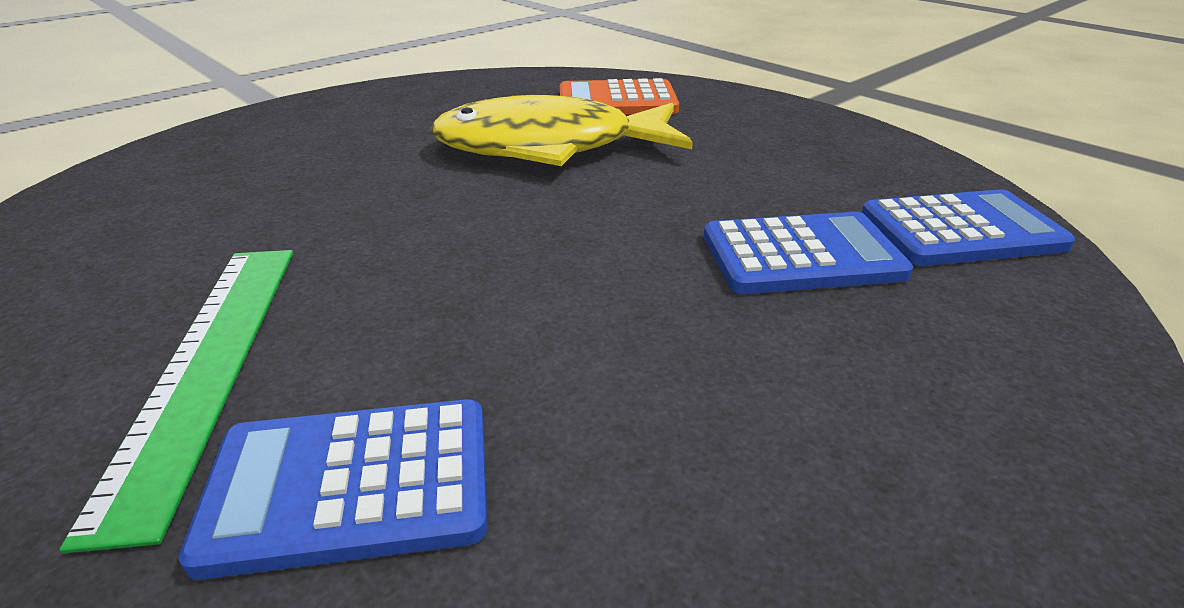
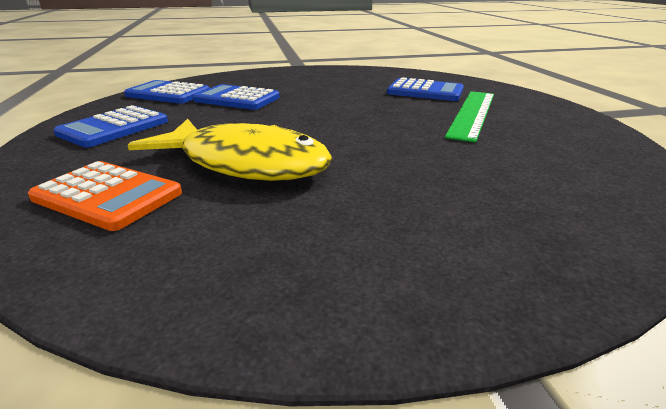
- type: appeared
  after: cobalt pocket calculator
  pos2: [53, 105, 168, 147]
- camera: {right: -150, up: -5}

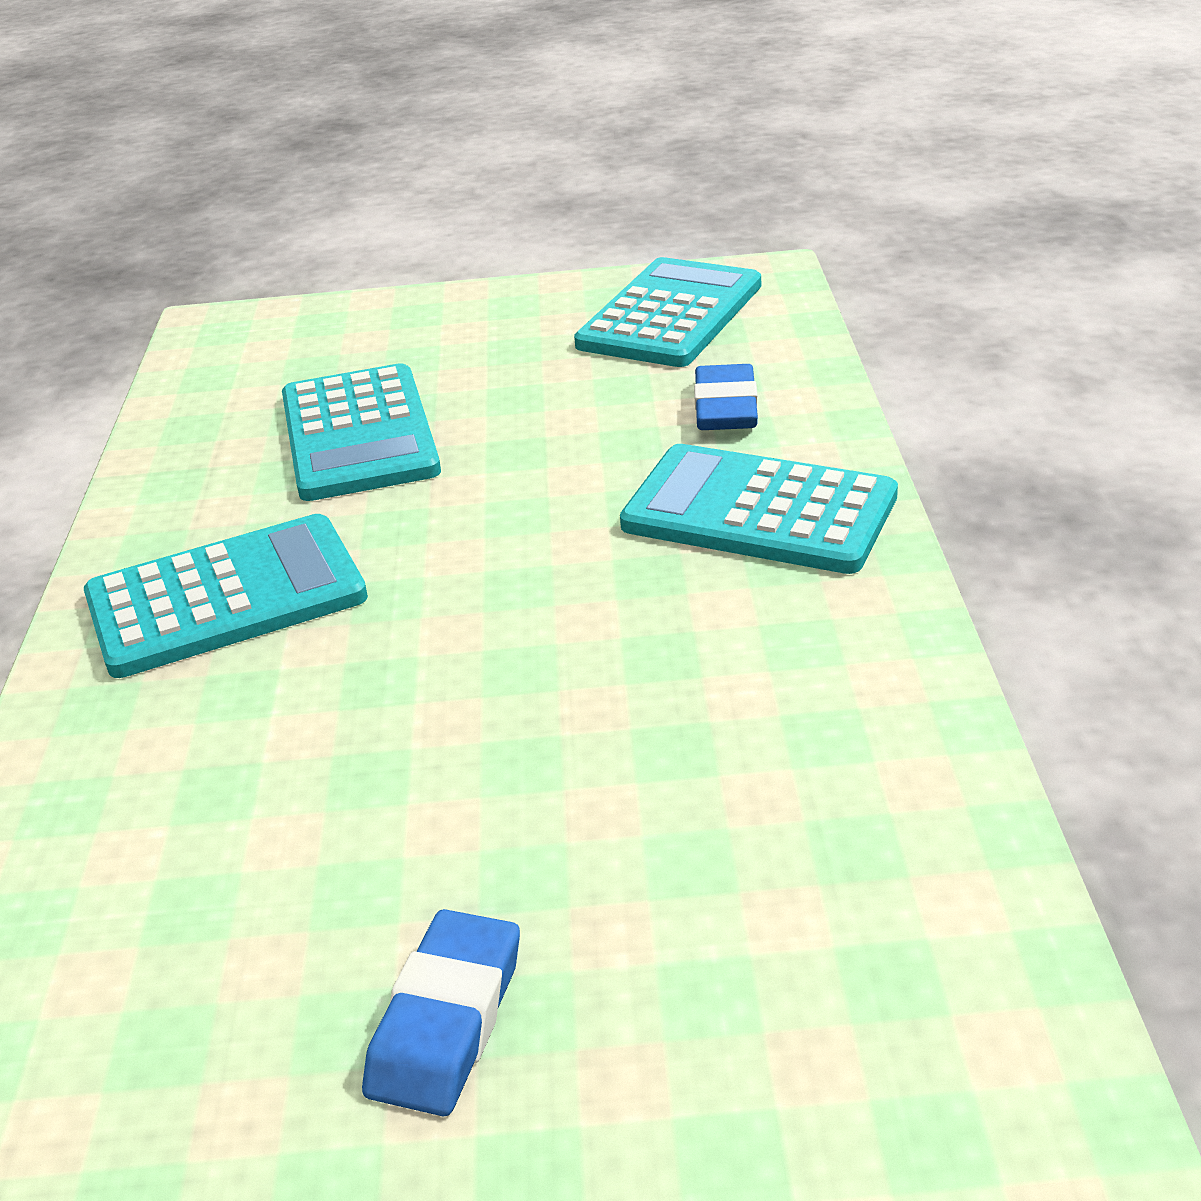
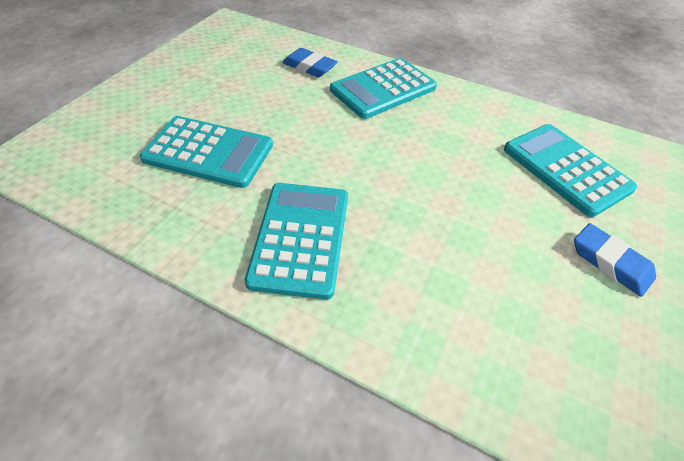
- type: relocated
  before: aqua pocket calculator
  pos1: [574, 257, 761, 367]
  pos2: [504, 124, 637, 217]
- camera: {right: -65, up: 15}

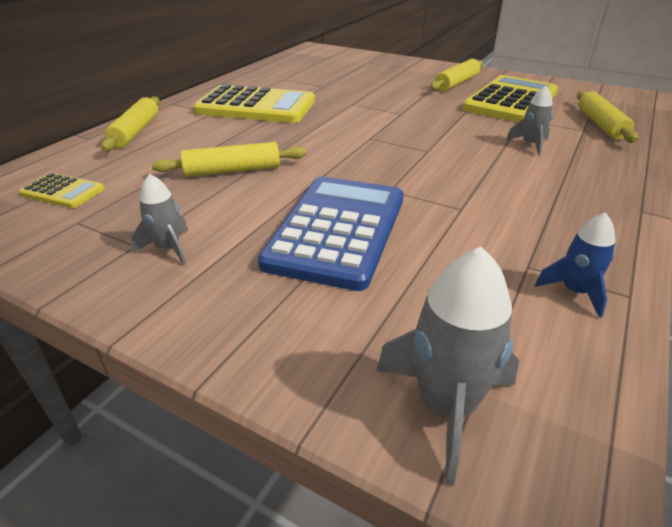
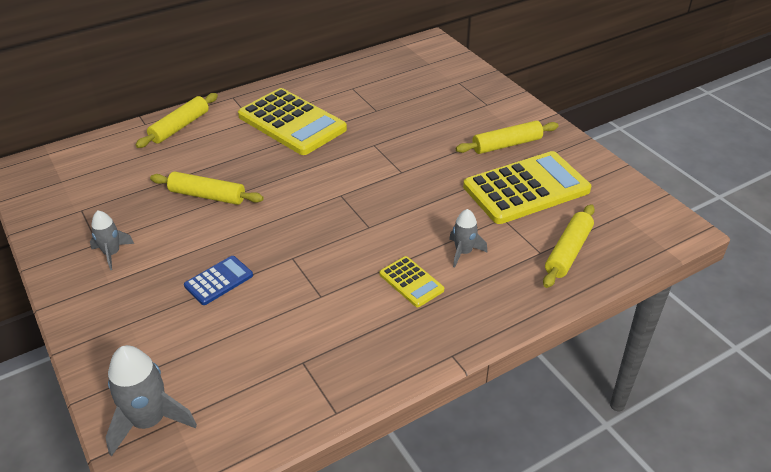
- type: size
  before: cobalt pocket calculator
  pos1: [258, 176, 403, 291]
  pos2: [184, 256, 253, 305]
  scale: 0.48
- type: relocated
  before: bright yellow pocket calculator
  pos1: [19, 173, 105, 208]
  pos2: [379, 256, 444, 307]
- type: missing
  before: cobalt toy rocket
  pos1: [535, 213, 615, 318]
- camera: {right: 30, up: 5}

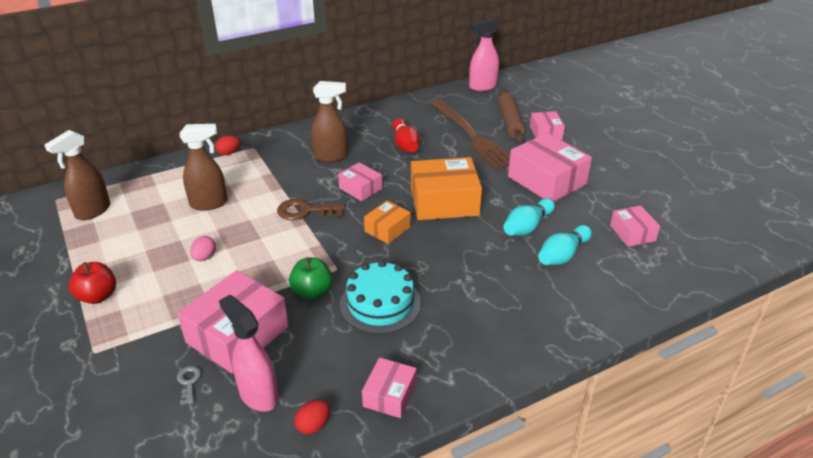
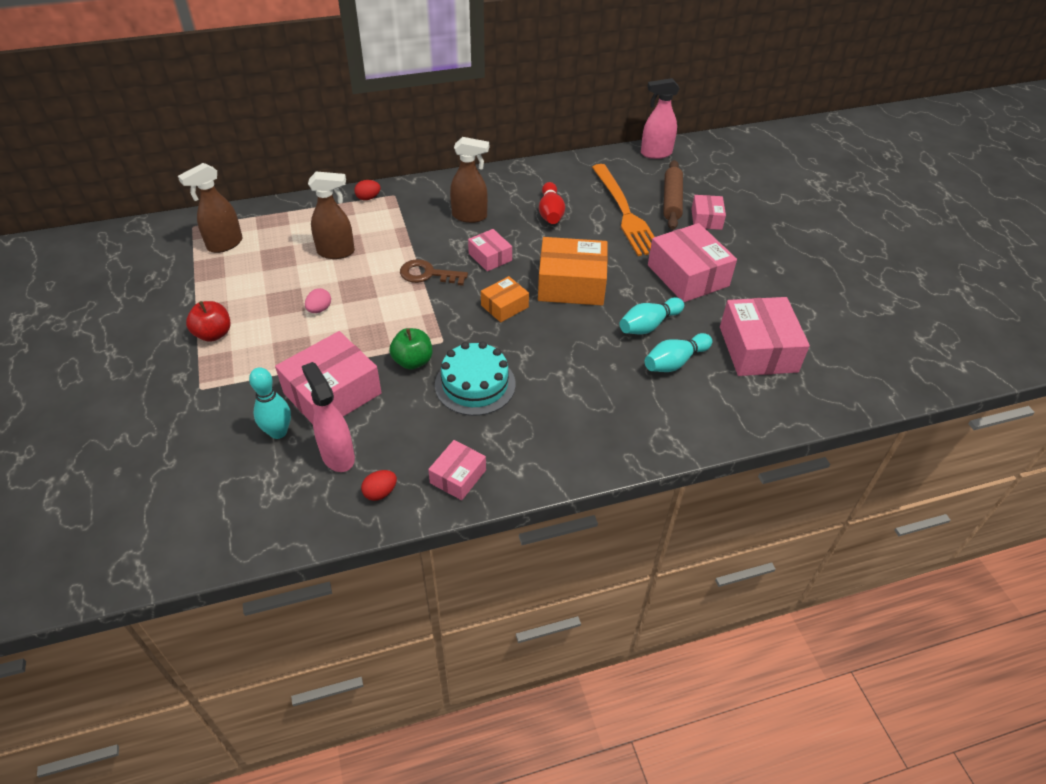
- type: exchanged
  before: gray door key
  after: aqua tenpin
  pos1: [177, 366, 201, 405]
  pos2: [249, 367, 291, 439]
- type: colour
  before: dark brown fork
  after: orange fork
  pos1: [430, 100, 510, 170]
  pos2: [592, 164, 655, 256]
- type: size
  before: pink box
  pos1: [610, 205, 660, 247]
  pos2: [720, 297, 810, 376]
  scale: 1.84
- camera: {right: 10, up: 10}

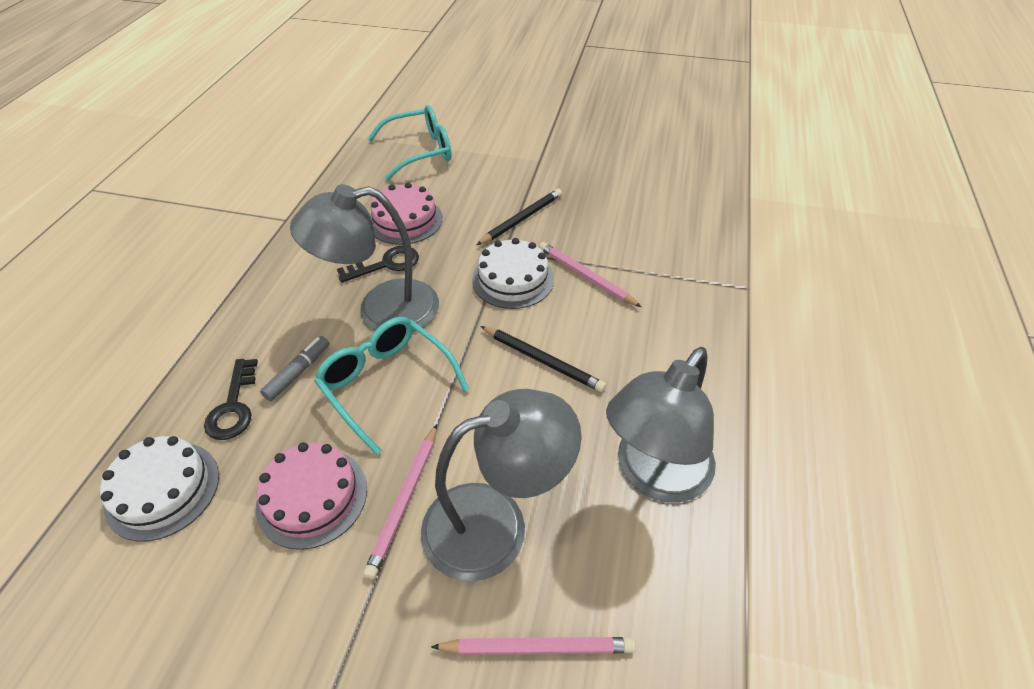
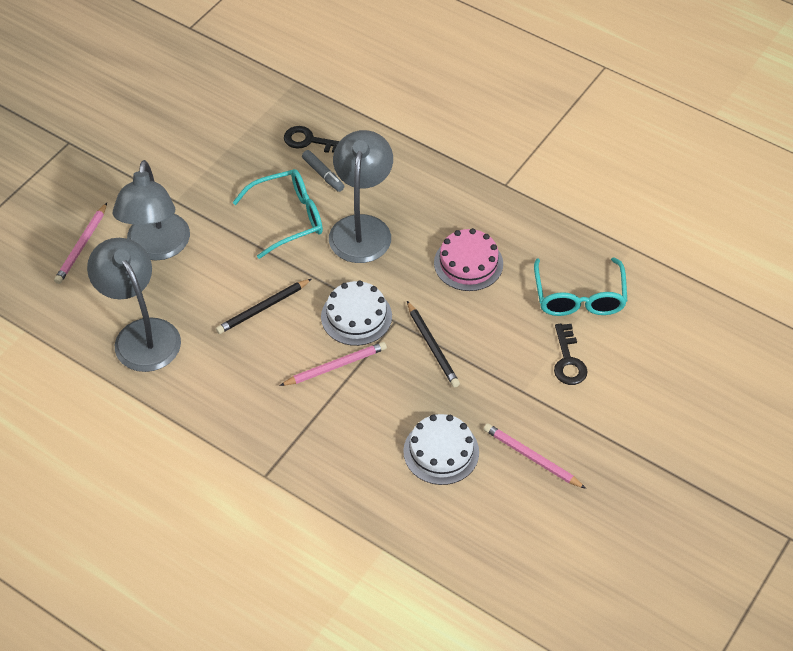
- type: relocated
  before: white layer cake
  pos1: [100, 436, 219, 542]
  pos2: [403, 414, 479, 485]
- type: relocated
  before: pink pencil
  pos1: [363, 424, 437, 579]
  pos2: [484, 423, 586, 489]
- type: relocated
  before: ebony door key
  pos1: [337, 246, 419, 283]
  pos2: [554, 324, 588, 385]
- type: missing
  before: pink layer cake
  pos1: [256, 442, 367, 550]
- camera: {right: 110, up: 5}

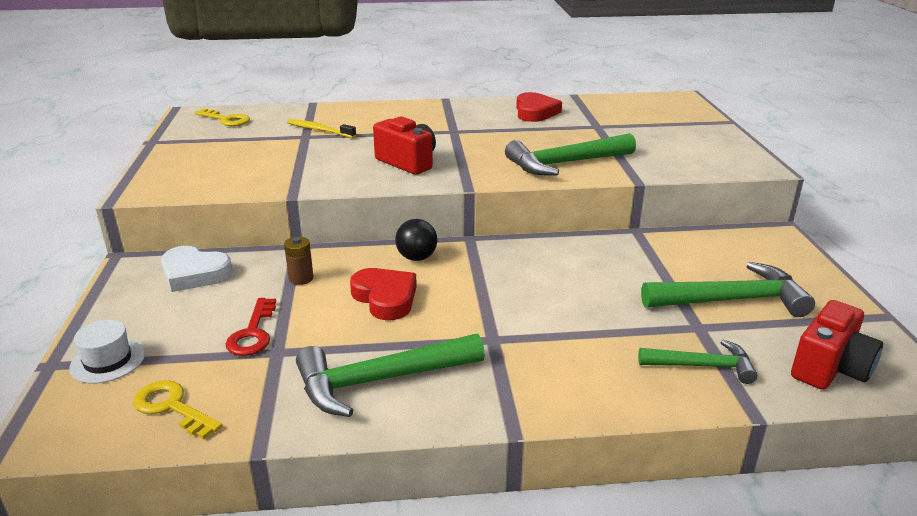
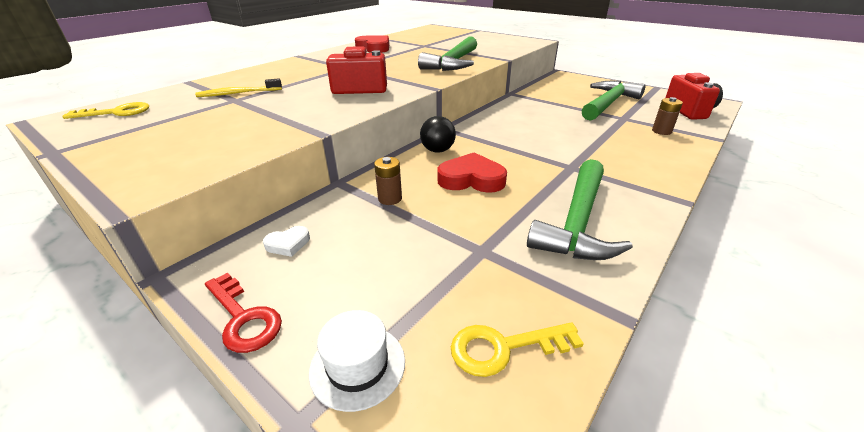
- type: relocated
  before: scarlet door key
  pos1: [225, 298, 276, 356]
  pos2: [205, 272, 282, 353]
- type: size
  before: white heart shape
  pos1: [161, 246, 233, 292]
  pos2: [263, 226, 310, 257]
  scale: 0.52
- type: exchanged
  before: emerald carpenter's hammer
  after: dark brown power cell
  pos1: [638, 340, 758, 384]
  pos2: [652, 97, 683, 135]
- camera: {right: -45, up: 5}

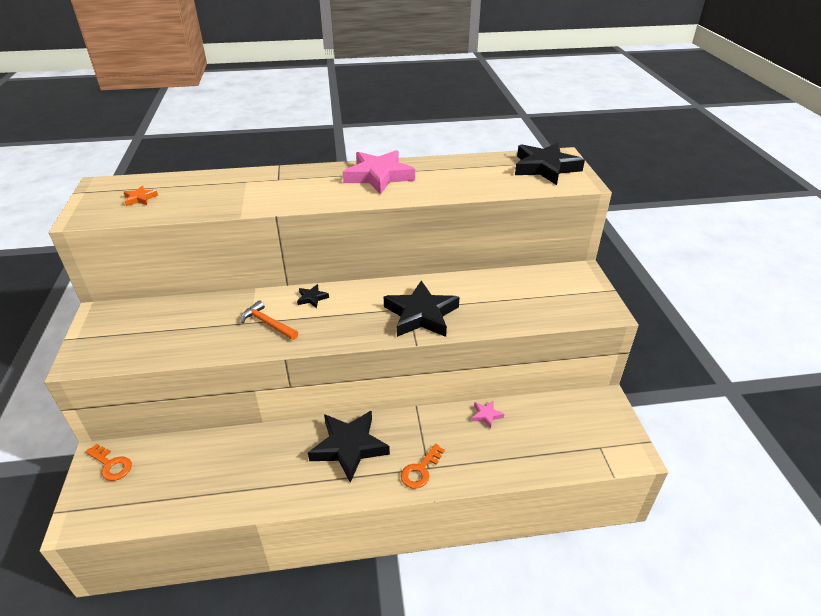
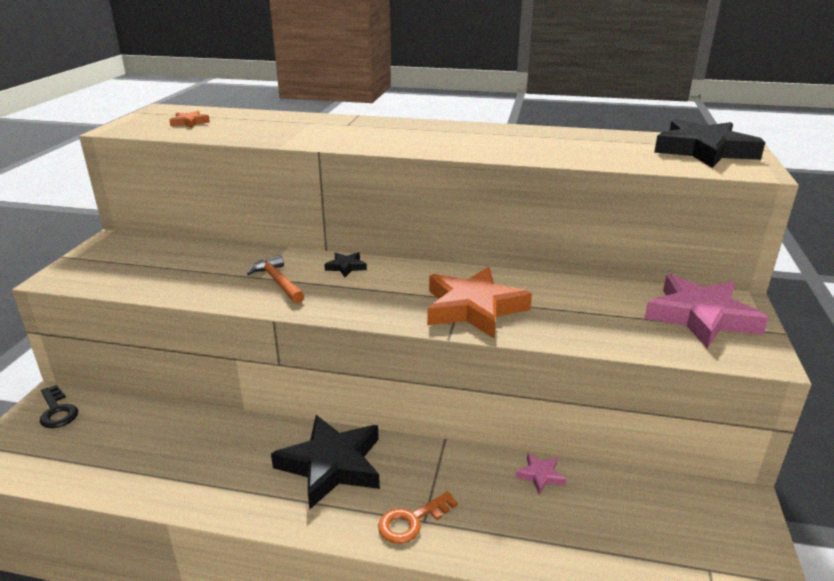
- type: colour
  before: orange door key
  after: ebony door key
  pos1: [86, 444, 132, 481]
  pos2: [40, 385, 78, 428]
- type: colour
  before: ebony star
  after: orange star
  pos1: [384, 280, 460, 337]
  pos2: [427, 267, 532, 338]
- type: relocated
  before: pink star
  pos1: [343, 150, 415, 194]
  pos2: [644, 274, 769, 348]
- camera: {right: 20, up: -10}

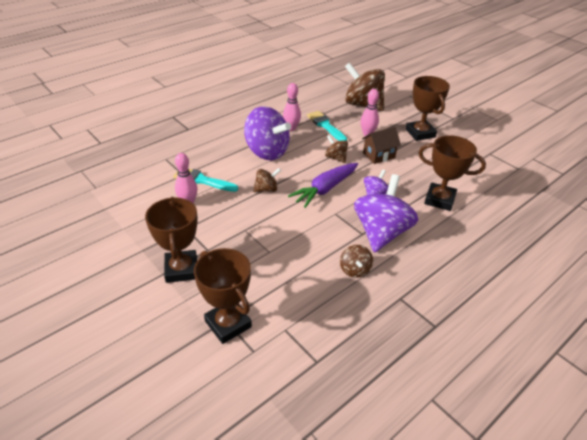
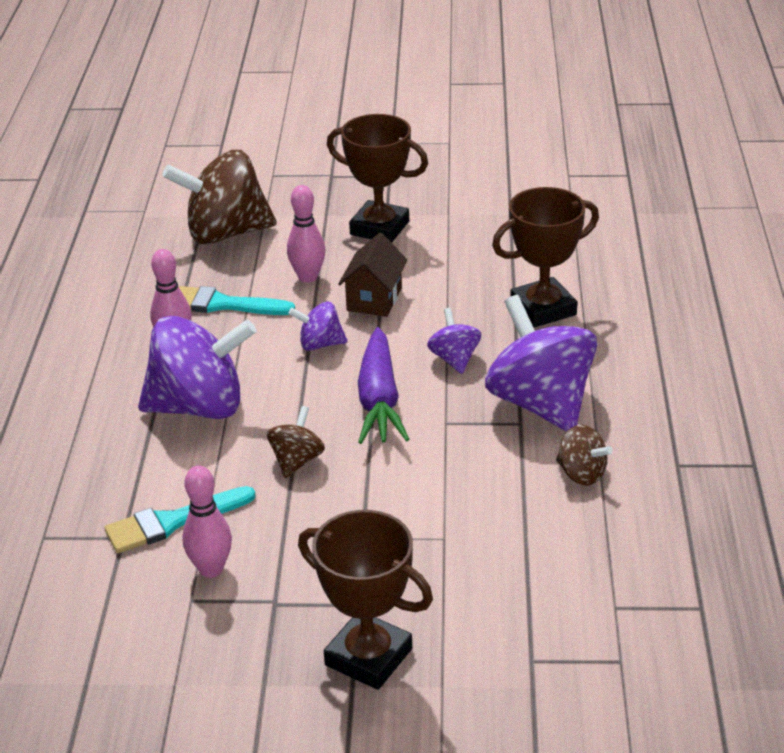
- type: colour
  before: dark brown whirligig
  after: purple whirligig
  pos1: [325, 135, 348, 163]
  pos2: [288, 302, 347, 351]
- type: missing
  before: dark brown trophy
  pos1: [194, 248, 252, 344]
- camera: {right: -45, up: -5}

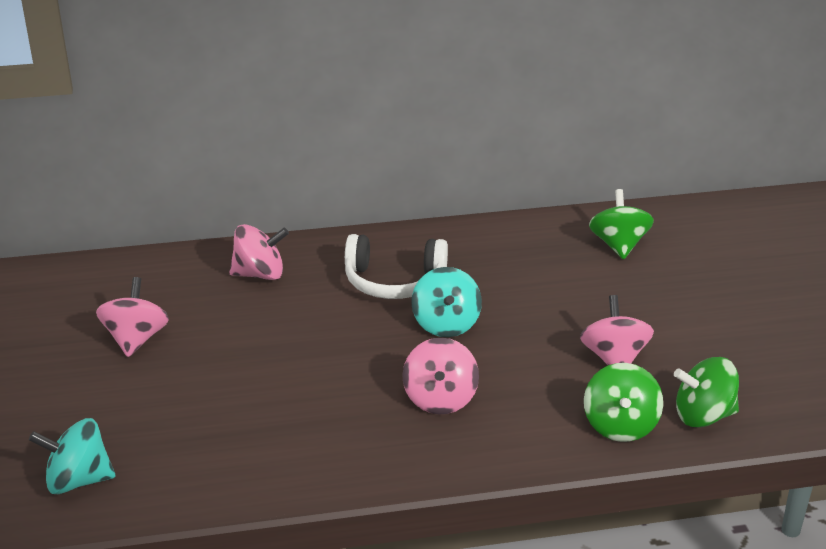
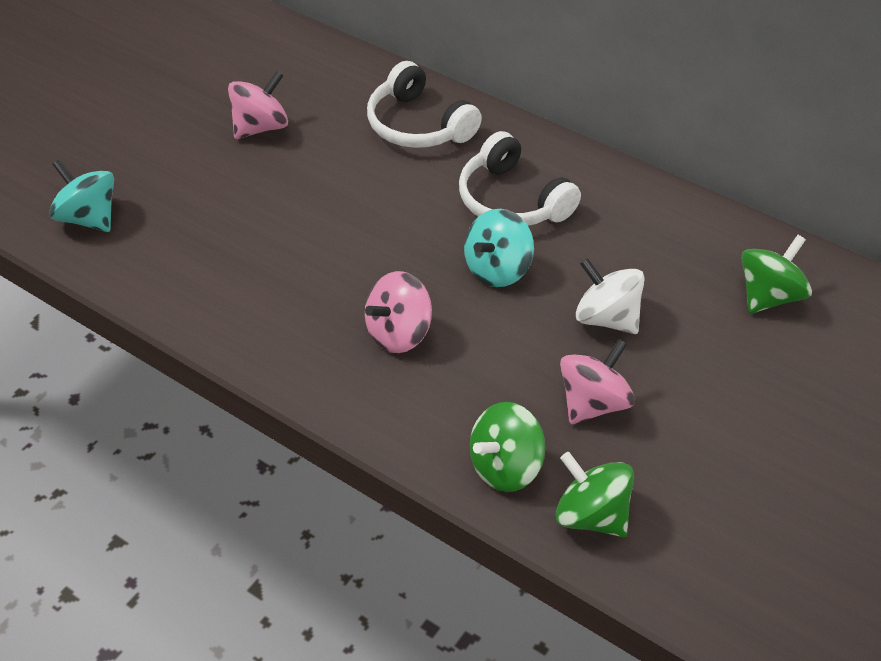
- type: exchanged
  before: pink whirligig
  after: white headphones
  pos1: [229, 224, 289, 280]
  pos2: [367, 61, 482, 148]
- type: appeared
  after: white whirligig
  pos2: [576, 258, 645, 334]
- camera: {right: 45, up: 15}

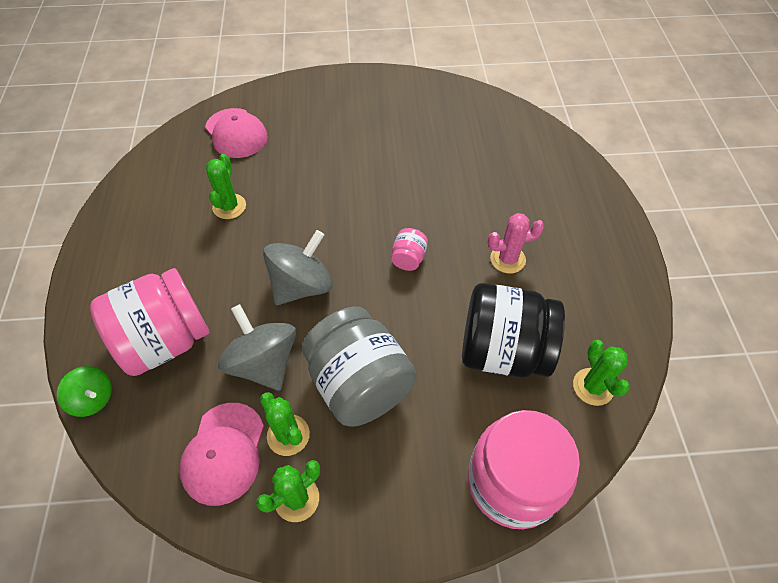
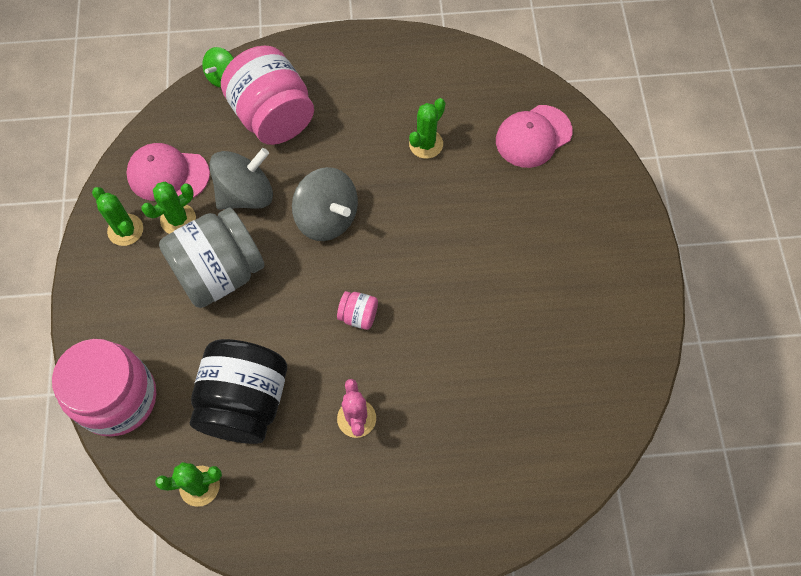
- type: spun
  before: emerald saguaro cactus
  pos1: [206, 154, 246, 219]
  pos2: [409, 98, 445, 159]
  turn: -60
- camera: {right: 90, up: 10}

